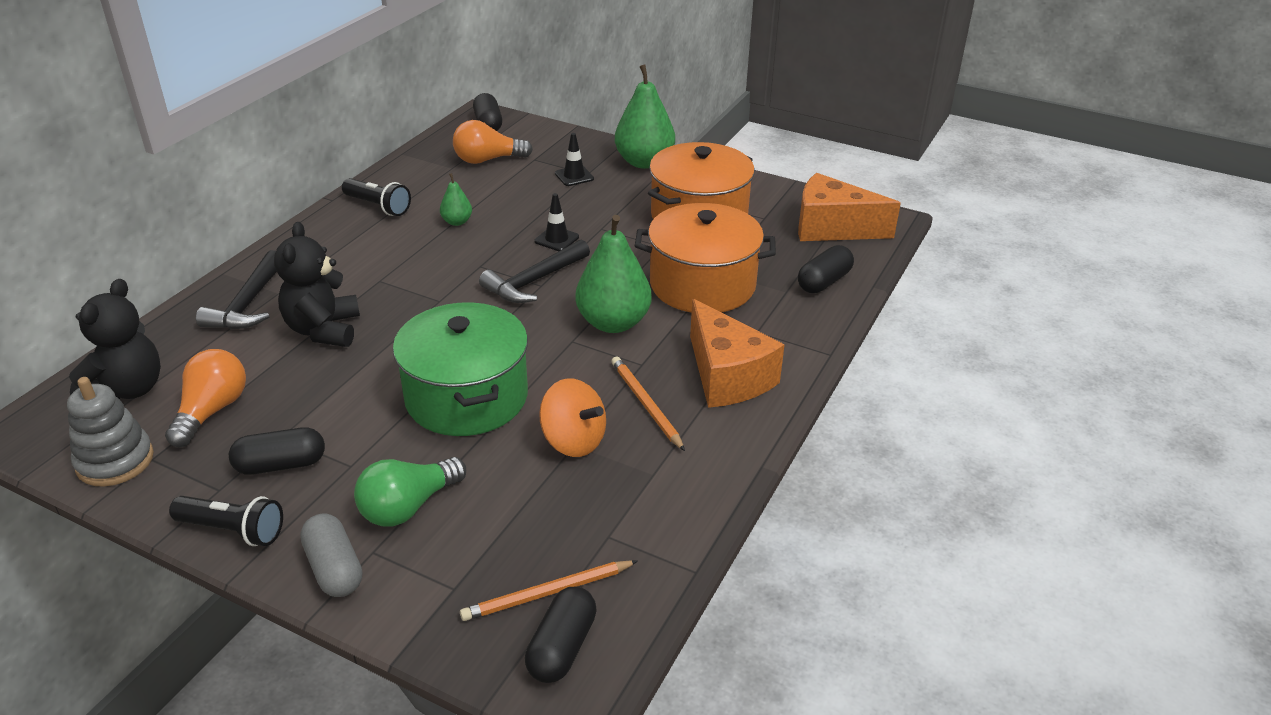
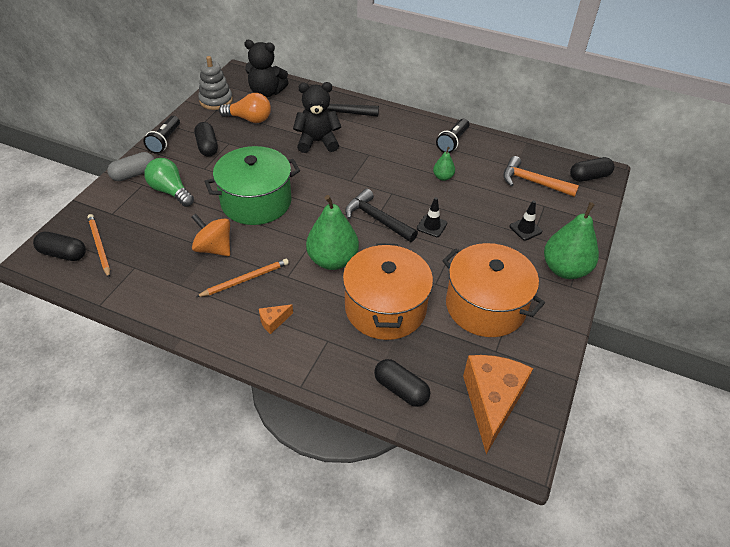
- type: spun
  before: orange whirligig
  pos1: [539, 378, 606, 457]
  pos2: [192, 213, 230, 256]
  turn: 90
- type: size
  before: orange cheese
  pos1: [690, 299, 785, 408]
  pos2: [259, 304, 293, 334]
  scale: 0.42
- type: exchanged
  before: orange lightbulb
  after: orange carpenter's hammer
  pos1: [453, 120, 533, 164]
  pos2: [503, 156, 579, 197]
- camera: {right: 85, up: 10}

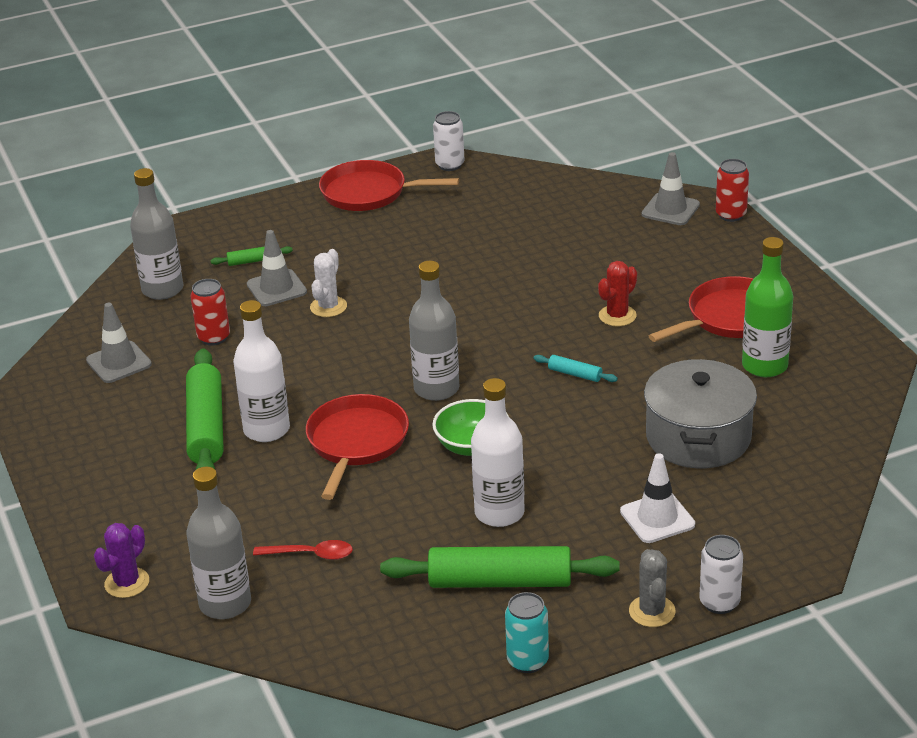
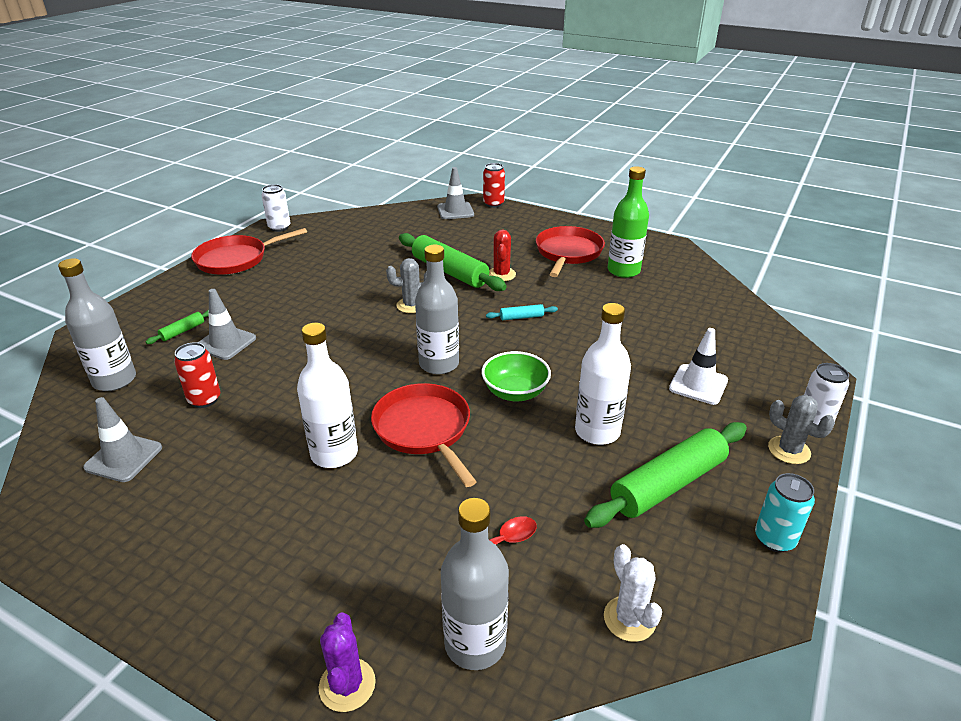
- type: appeared
  after: gray saguaro cactus
  pos2: [386, 258, 427, 313]
- type: relocated
  before: emerald dough roller
  pos1: [186, 348, 223, 470]
  pos2: [399, 233, 507, 291]
- type: relocated
  before: white saguaro cactus
  pos1: [310, 249, 347, 317]
  pos2: [604, 544, 662, 642]
- type: missing
  before: gray pot
  pos1: [644, 359, 757, 468]
- camera: {right: -40, up: 0}

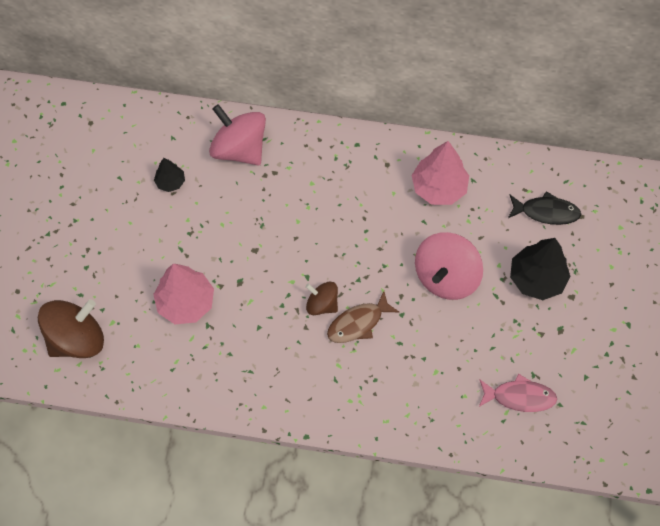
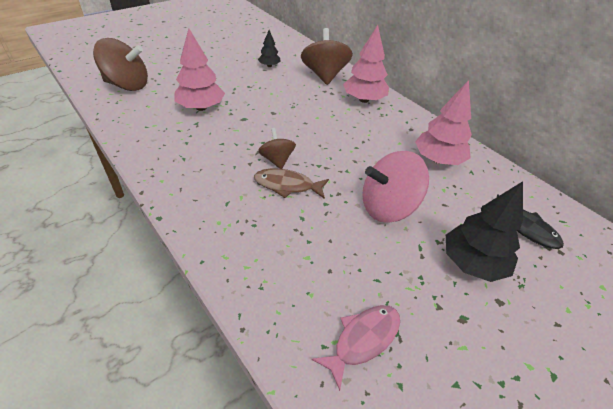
- type: colour
  before: pink whirligig
  after: dark brown whirligig
  pos1: [209, 104, 266, 166]
  pos2: [301, 28, 353, 85]
- type: spun
  before: pink toy fish
  pos1: [479, 374, 557, 412]
  pos2: [312, 305, 400, 391]
  turn: -90
- type: appeared
  after: pink tree
  pos2: [343, 25, 389, 103]
- camera: {right: 40, up: -20}

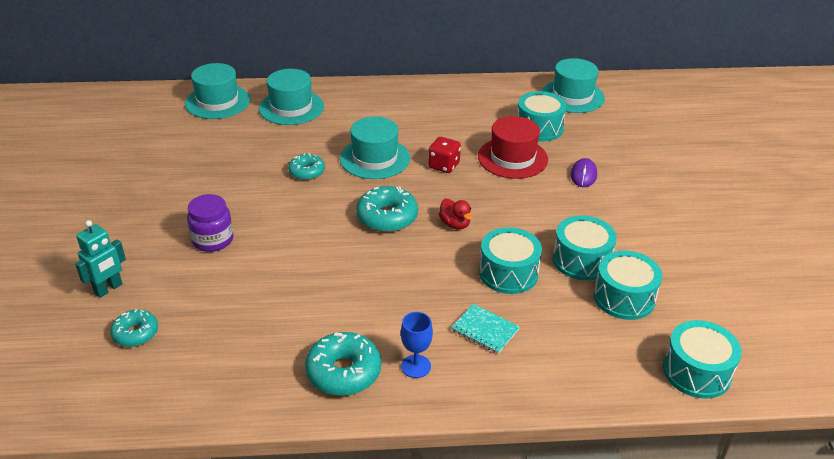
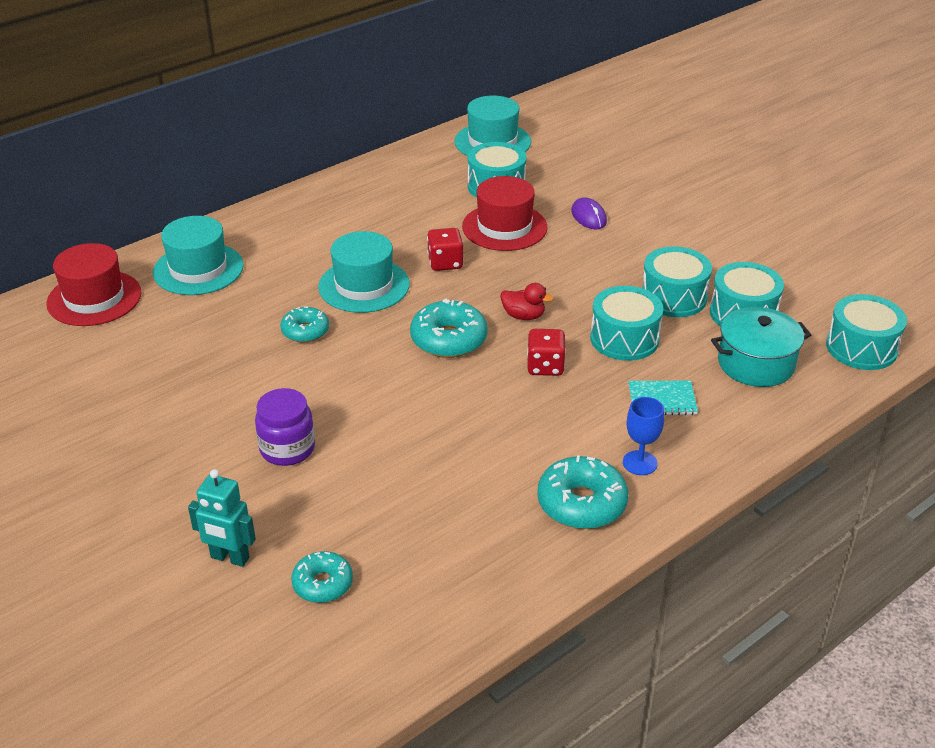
- type: colour
  before: aqua hat
  after: scarlet hat
  pos1: [185, 63, 250, 119]
  pos2: [46, 243, 142, 326]
- type: spun
  before: aqua toy robot
  pos1: [75, 220, 126, 298]
  pos2: [188, 469, 256, 567]
  turn: 105
- type: appeared
  after: scarlet dice
  pos2: [527, 329, 566, 376]
- type: appeared
  after: aqua pot
  pos2: [711, 307, 811, 387]
- camera: {right: -35, up: 0}

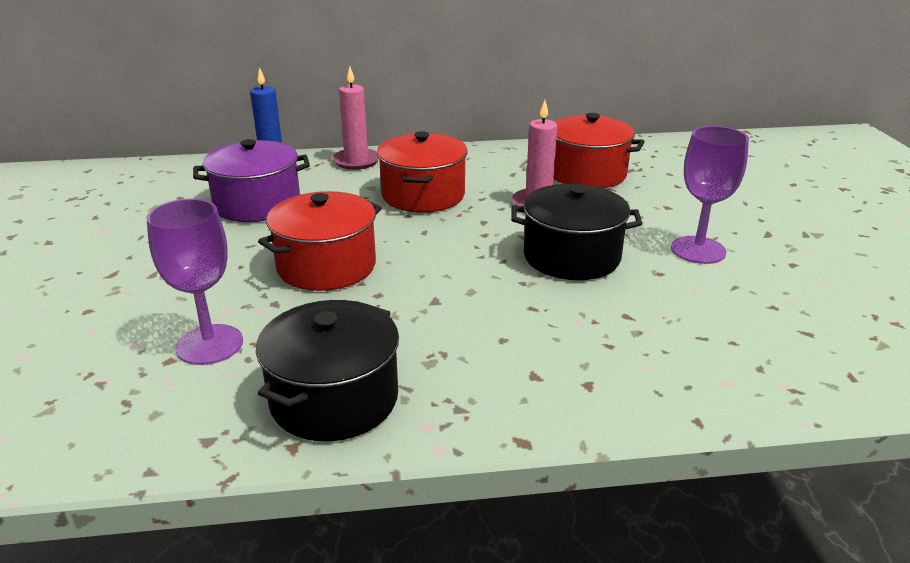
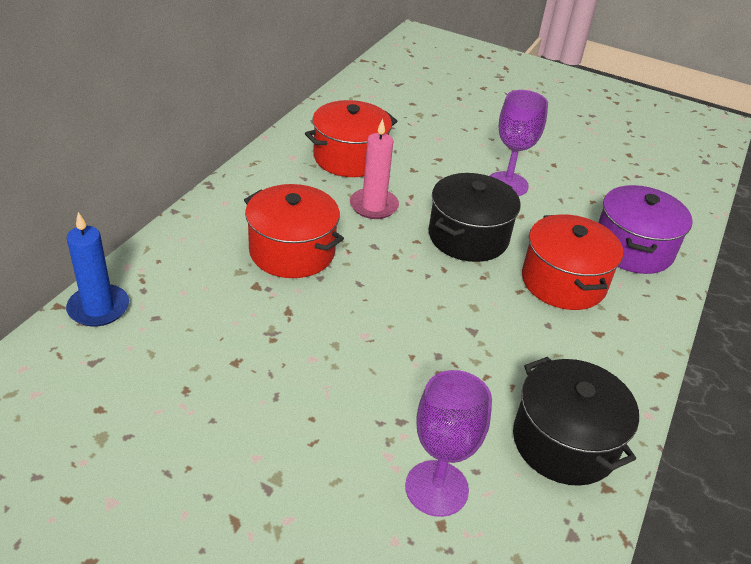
- type: relocated
  before: scarlet pot
  pos1: [258, 191, 382, 291]
  pos2: [522, 214, 623, 310]
- type: relocated
  before: purple pot
  pos1: [193, 139, 310, 222]
  pos2: [598, 185, 693, 274]
- type: missing
  before: pink wax candle
  pos1: [332, 67, 379, 170]
- camera: {right: -60, up: 10}

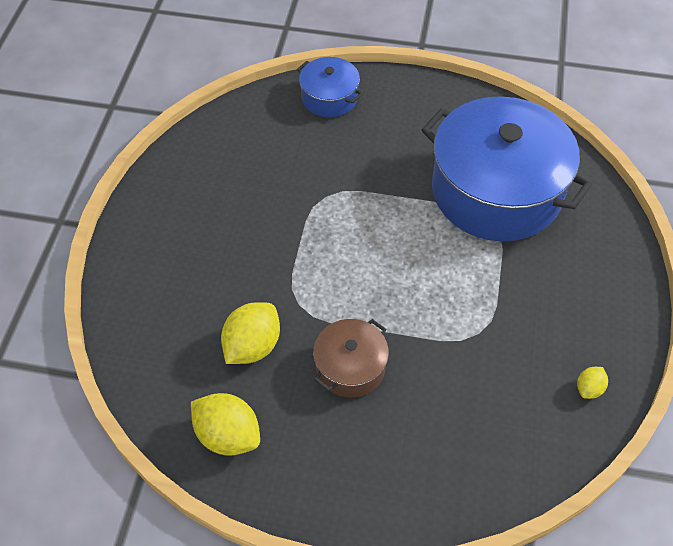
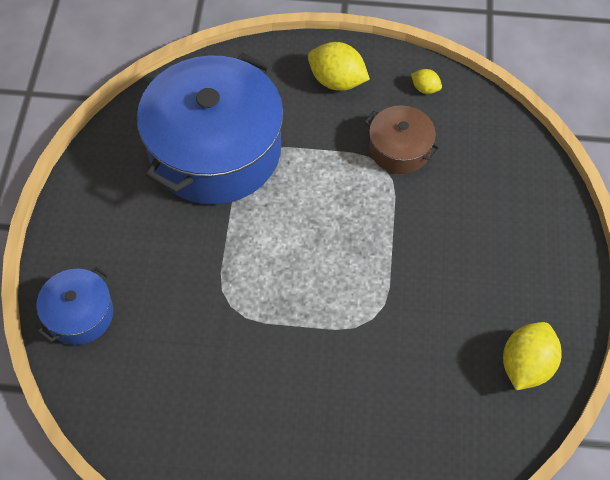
- type: relocated
  before: bright yellow toy lemon
  pos1: [221, 302, 280, 364]
  pos2: [308, 42, 370, 91]
- type: relocated
  before: dark brown pot
  pos1: [313, 319, 389, 398]
  pos2: [365, 105, 440, 174]
- camera: {right: -95, up: 5}

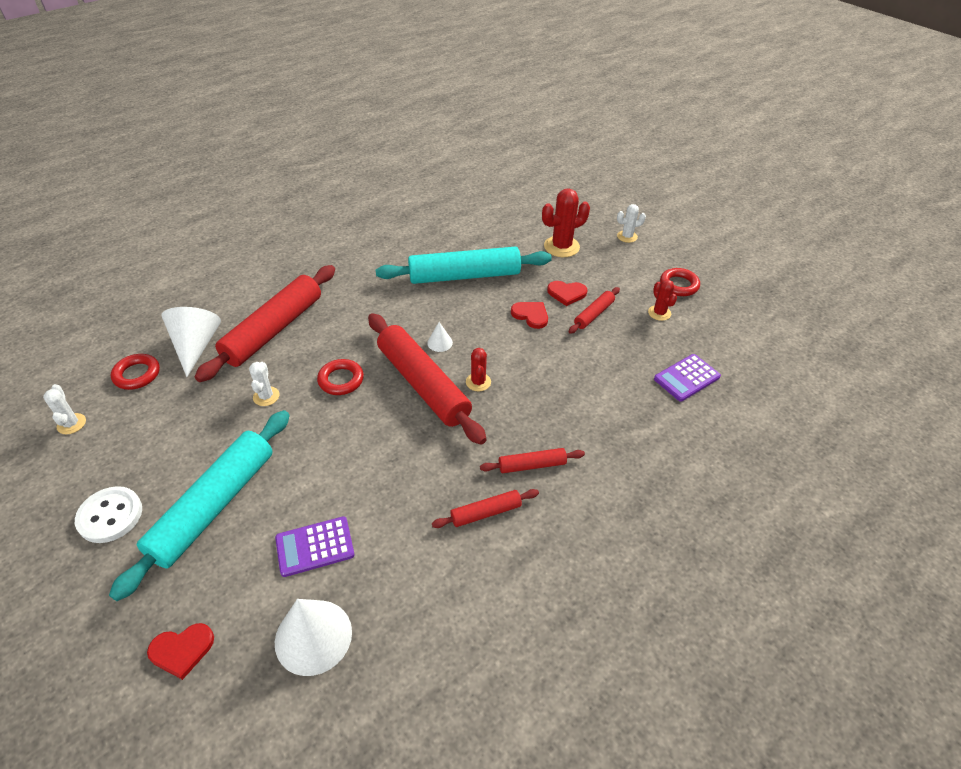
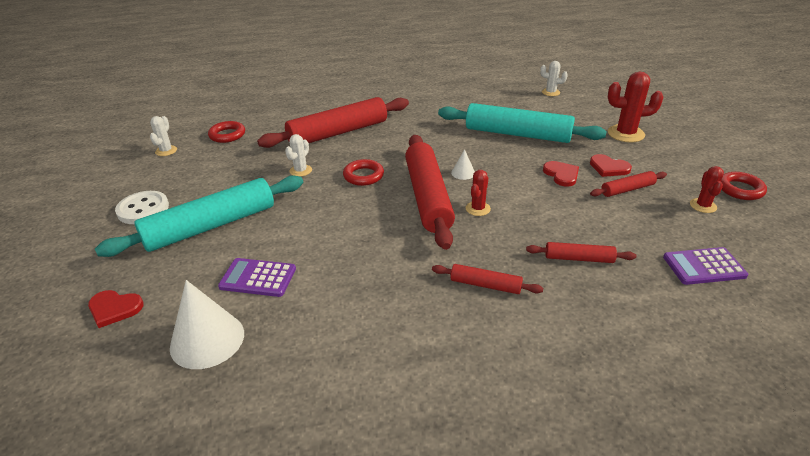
- type: relocated
  before: scarlet dough roller
  pos1: [432, 489, 539, 528]
  pos2: [526, 242, 636, 263]
- type: relocated
  before: white saguaro cactus
  pos1: [617, 204, 646, 243]
  pos2: [540, 61, 568, 96]
- type: missing
  before: white cone shape
  pos1: [161, 307, 221, 377]
- camera: {right: 30, up: -10}

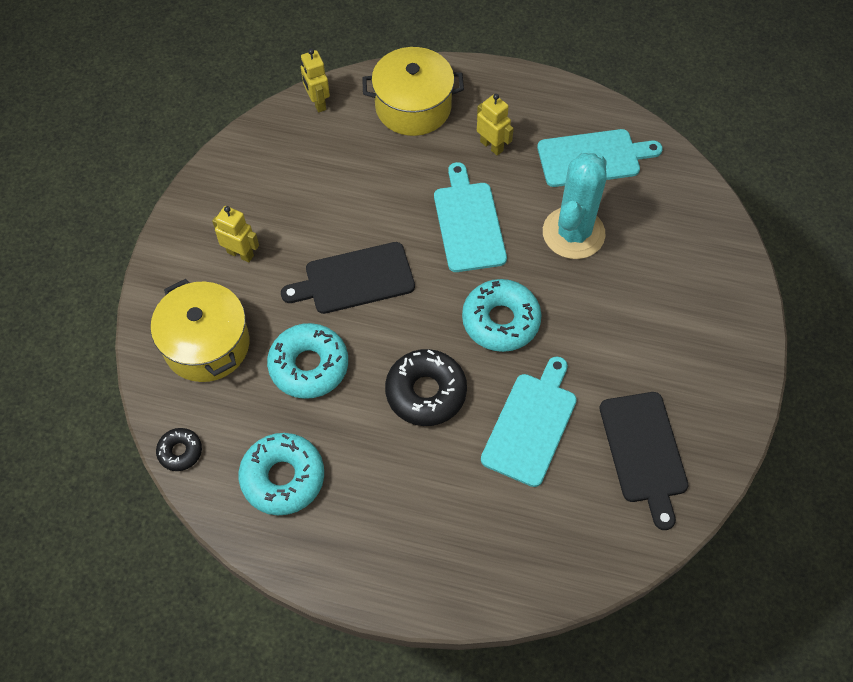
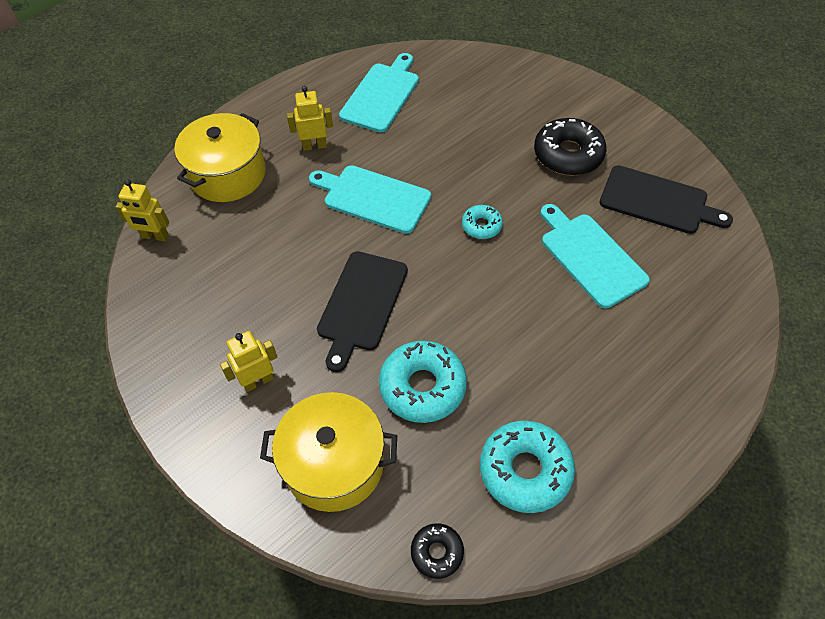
- type: size
  before: aqua donut
  pos1: [462, 279, 542, 352]
  pos2: [462, 205, 503, 239]
  scale: 0.54
- type: relocated
  before: ebony donut
  pos1: [385, 349, 467, 426]
  pos2: [534, 118, 607, 176]
- type: missing
  before: aqua saguaro cactus
  pos1: [543, 153, 607, 259]
- camera: {right: -55, up: -5}

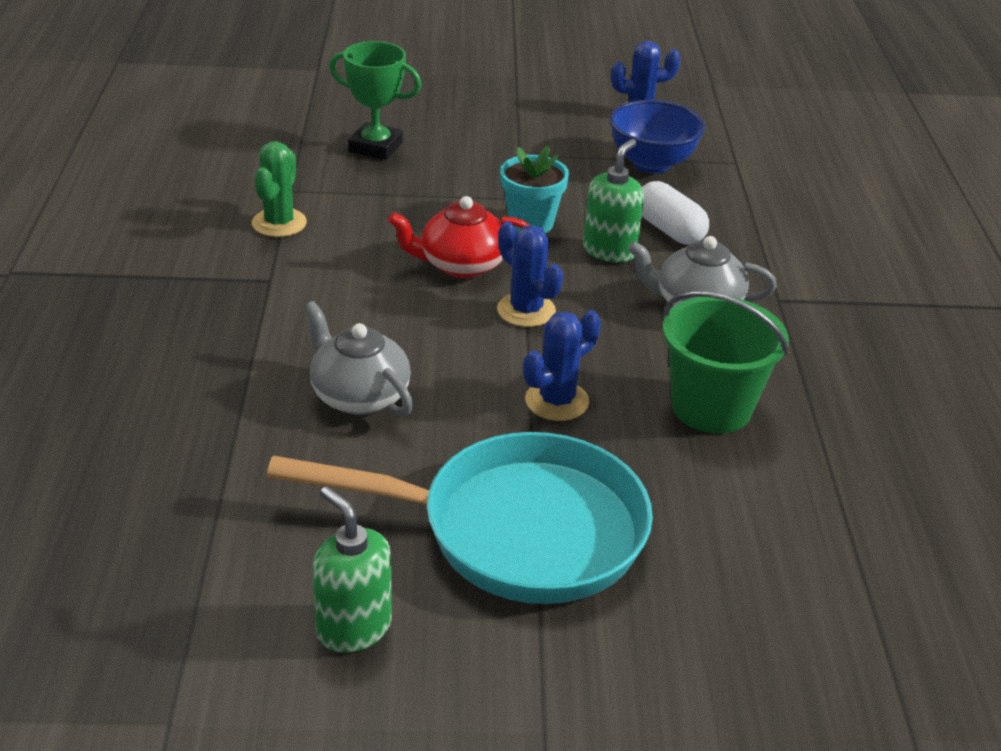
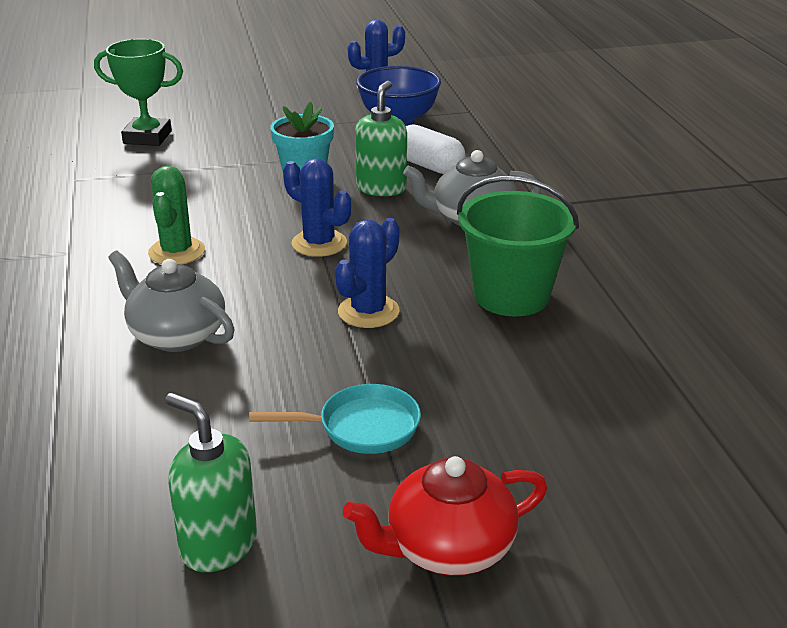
- type: relocated
  before: emerald saguaro cactus
  pos1: [252, 141, 307, 237]
  pos2: [148, 166, 205, 265]
- type: size
  before: aqua frying pan
  pos1: [267, 432, 653, 604]
  pos2: [249, 384, 421, 454]
  scale: 0.45
- type: relocated
  before: scarlet teapot
  pos1: [388, 196, 531, 278]
  pos2: [343, 456, 547, 576]
- camera: {right: -10, up: -5}

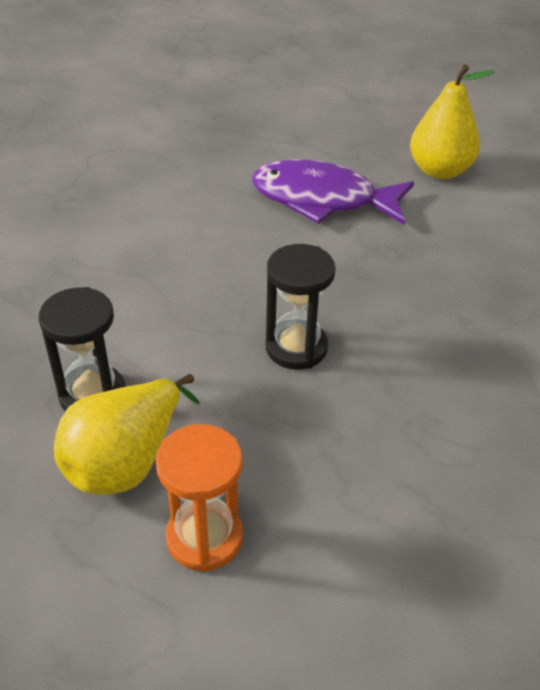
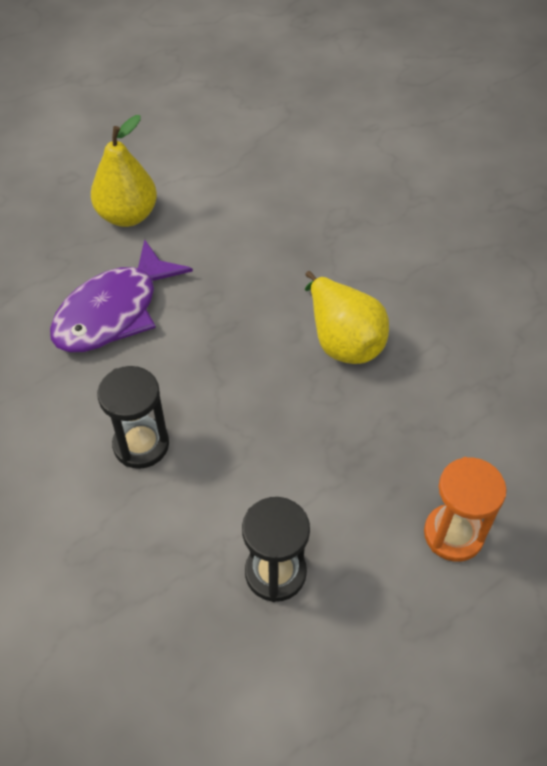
- type: relocated
  before: ebony sand timer
  pos1: [266, 244, 336, 370]
  pos2: [97, 366, 169, 469]
- type: relocated
  before: bright yellow pear
  pos1: [54, 374, 200, 495]
  pos2: [305, 271, 389, 364]
- camera: {right: -65, up: 10}

